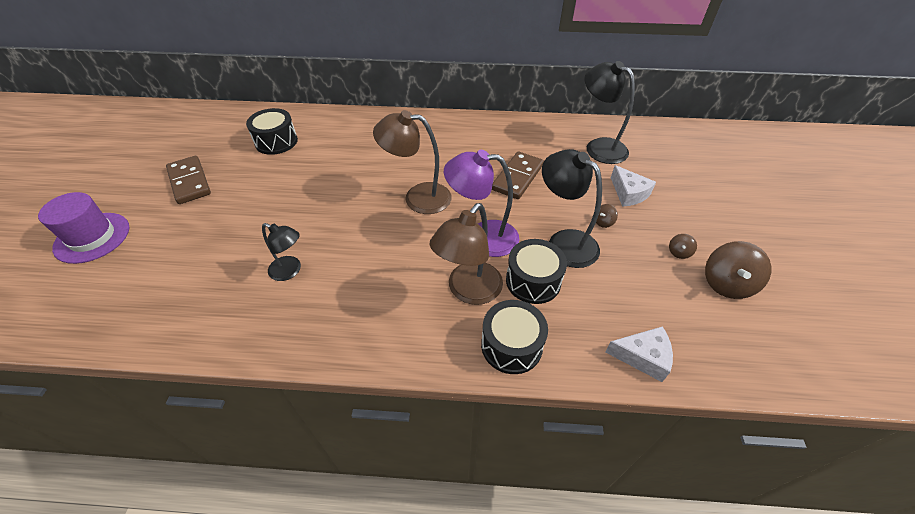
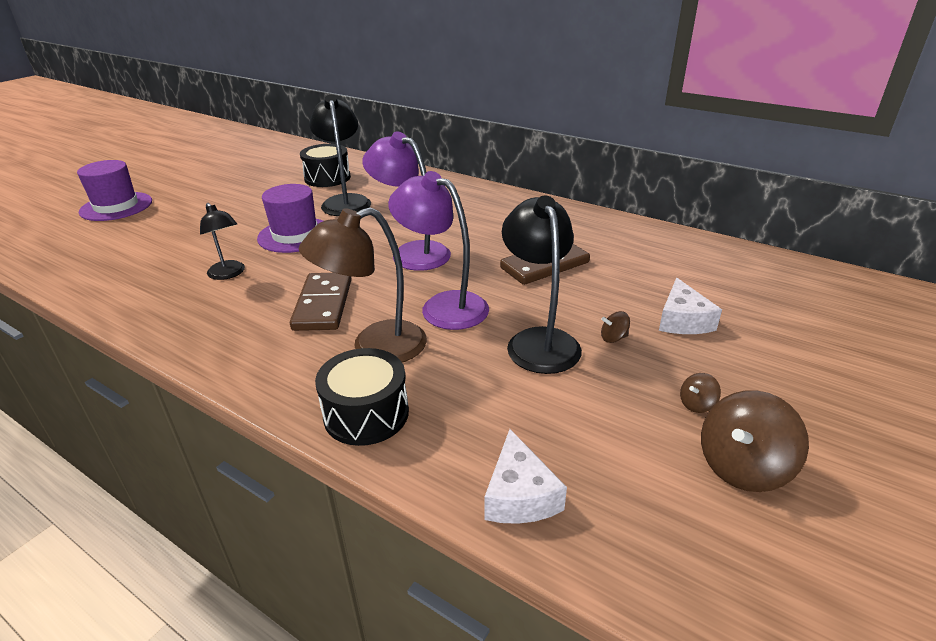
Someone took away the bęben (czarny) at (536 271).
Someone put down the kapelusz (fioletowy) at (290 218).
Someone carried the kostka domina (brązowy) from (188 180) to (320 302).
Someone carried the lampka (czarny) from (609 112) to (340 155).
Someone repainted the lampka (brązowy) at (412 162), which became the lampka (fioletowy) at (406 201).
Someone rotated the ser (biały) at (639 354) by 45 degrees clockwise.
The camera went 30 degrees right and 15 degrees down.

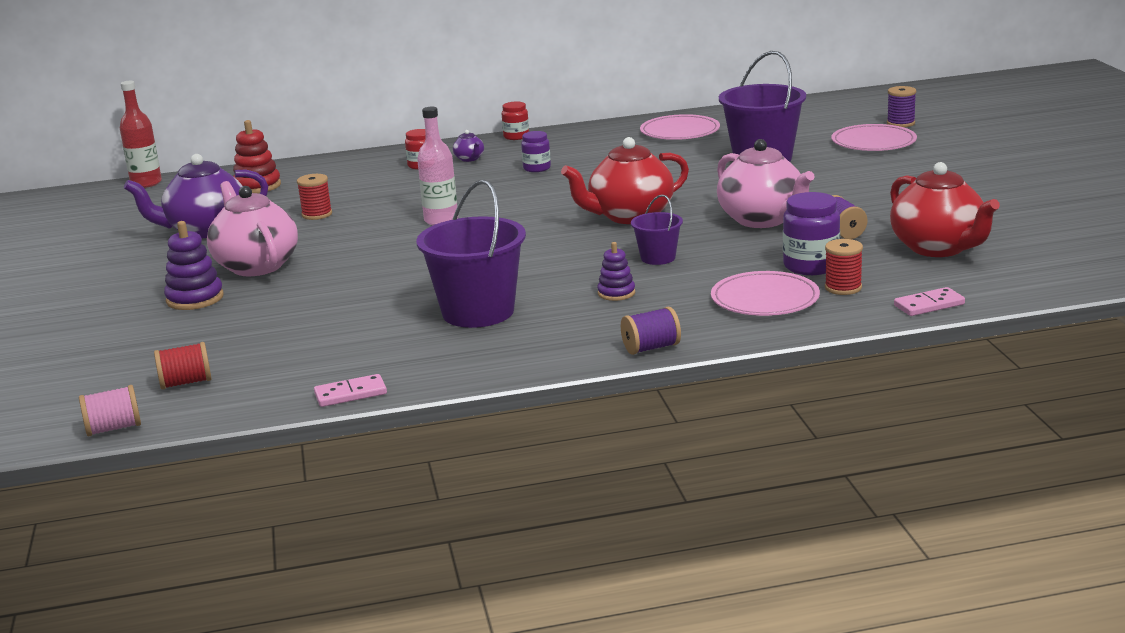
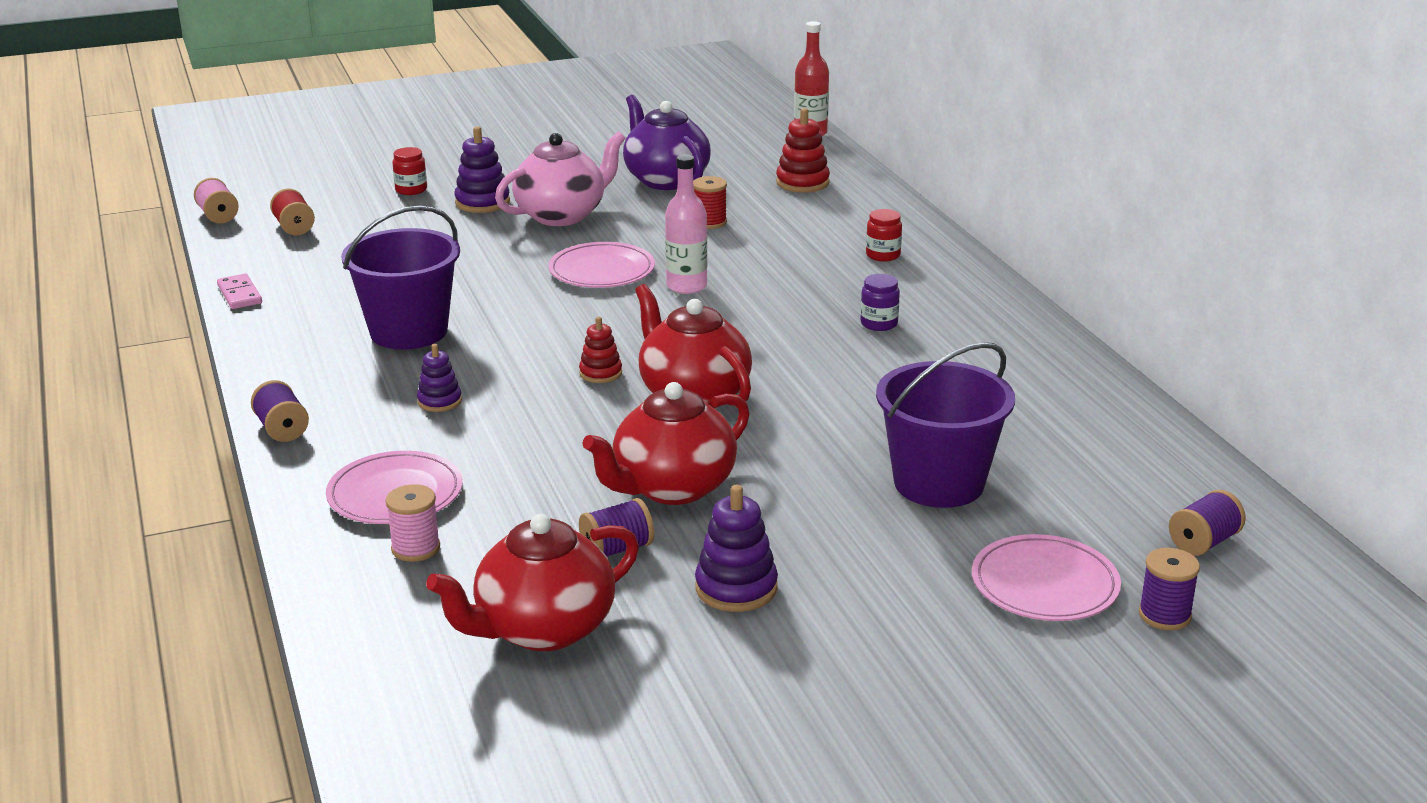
Someone took away the imbryk (fioletowy) at (468 146).
Someone took away the wiadro (fioletowy) at (657 230).
Someone took away the słoik (fioletowy) at (811 233).
Someone took away the kostka domina (różowy) at (929 301).
Someone put down the zabawka nakładanka (czerwony) at (600 350).
Someone put down the zabawka nakładanka (fioletowy) at (736 548).
Someone put down the szpulka (fioletowy) at (1207 523).
Someone carried the słoik (czerwony) from (515 120) to (409 171).
Someone carried the talerz (różowy) from (680 127) to (601 265).
Someone repainted the imbryk (różowy) at (766 183), which became the imbryk (czerwony) at (666 443).
Someone repainted the szpulka (czerwony) at (844 267), which became the szpulka (różowy) at (413 523).
The camera went 80 degrees right and 5 degrees up.

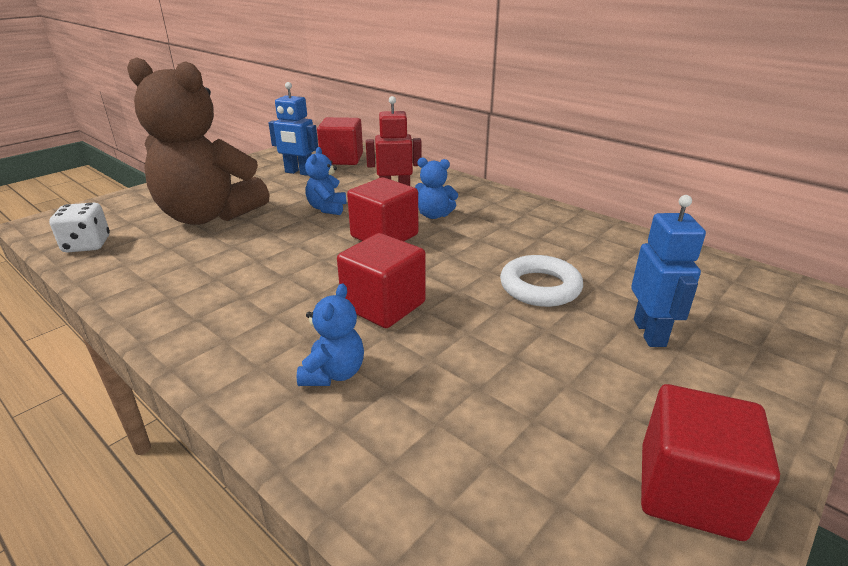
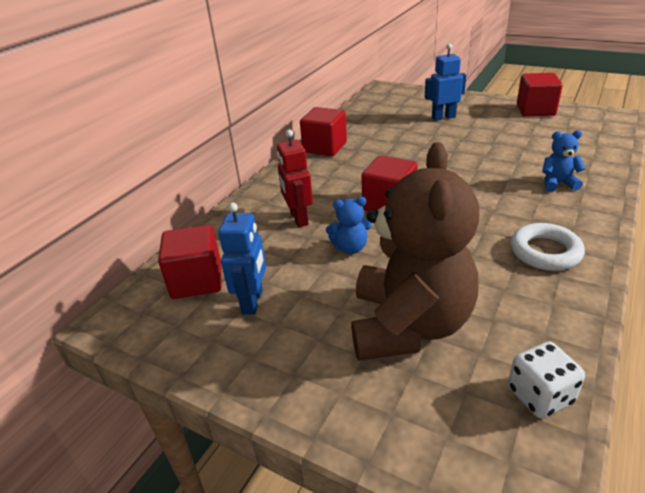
Someone took away the miś (niebieski) at (436 188).
Someone carried the sześcian (czerwony) from (381 280) to (323 131).
Someone carried the pierścień (biały) from (541 281) to (548 247).
The camera went 100 degrees left and 5 degrees up.

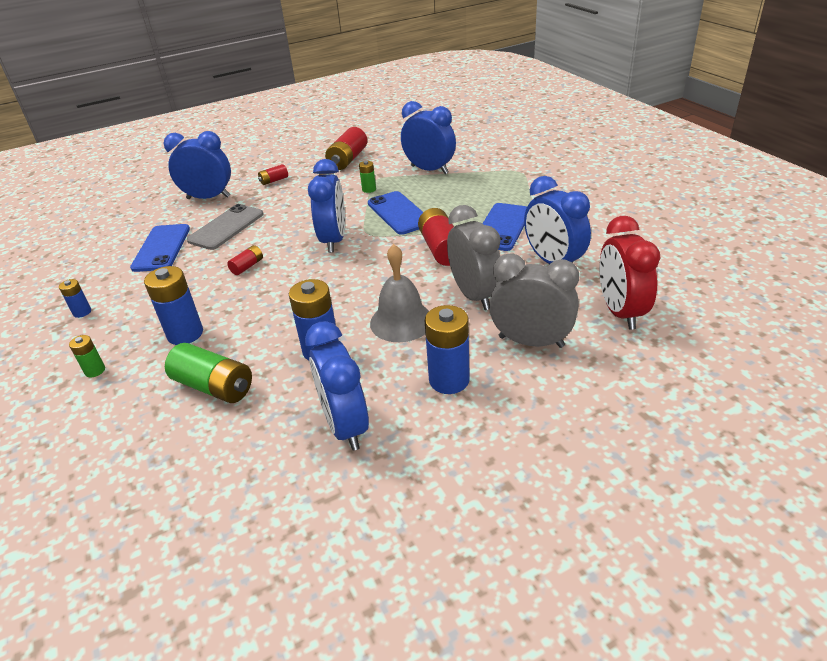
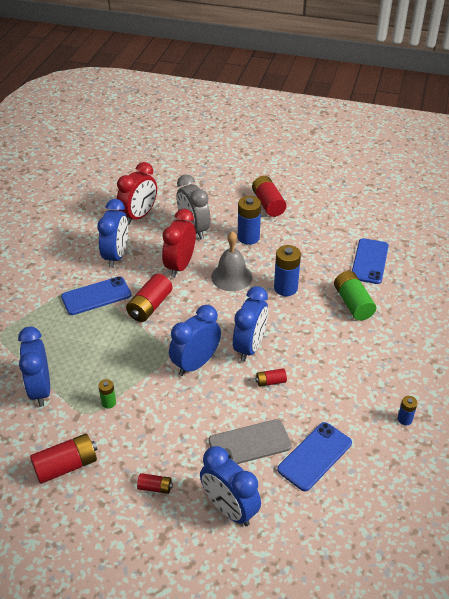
Someone took away the bateria (zielony) at (87 356).
Someone took away the bateria (niebieski) at (173 305).
Someone put down the bateria (czerwony) at (269 196).
Someone carried the budzik (niebieski) from (337 386) to (250 324).
Someone carried the telefon (niebieski) from (395 213) to (370 261).
Someone repainted the budzik (szary) at (474 257), which became the budzik (czerwony) at (179 243).
The camera went 140 degrees left and 5 degrees up.

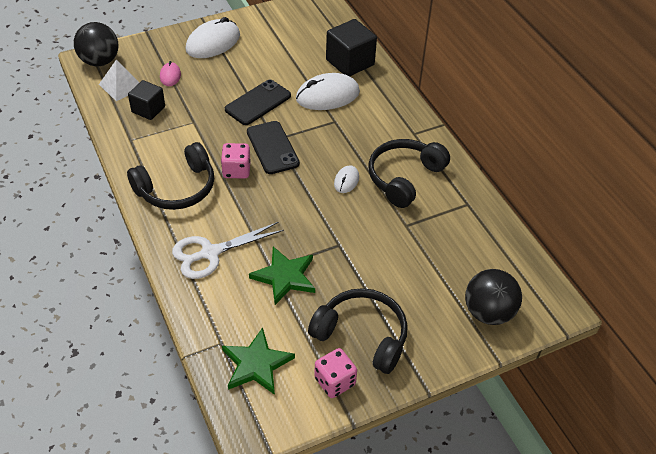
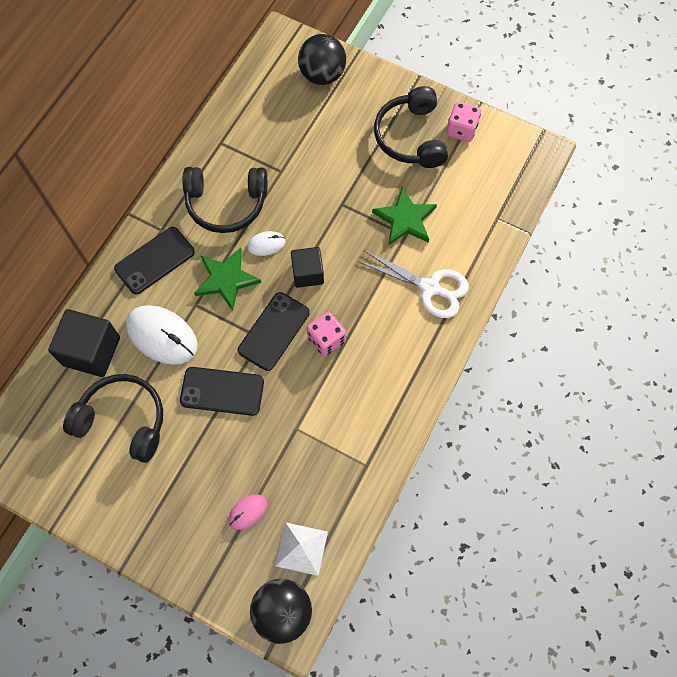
Someone took away the myszka (biały) at (213 37).
Someone put down the telefon (czarny) at (154 260).
Someone carried the słuchawki (czarny) from (170 176) to (113 418).
Someone carried the sześcian (czarny) from (146 100) to (307 267).
Someone carried the gwiazda (zielony) from (258 361) to (227 279).
The camera went 125 degrees left and 20 degrees up.

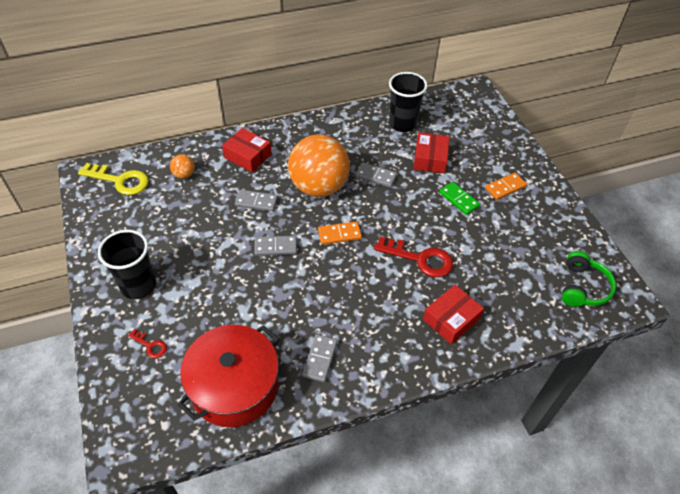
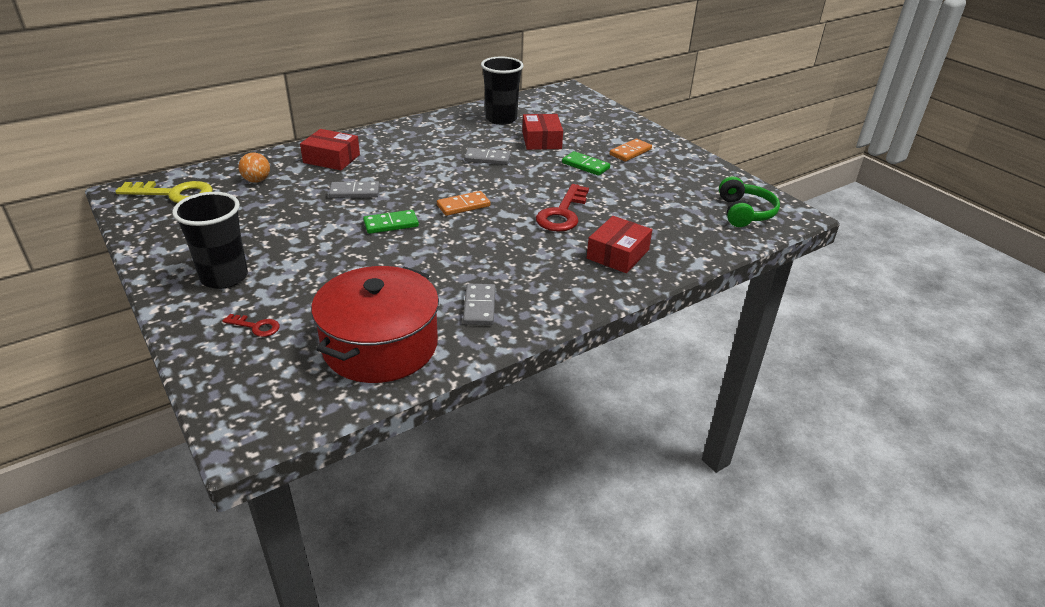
Someone took away the piłka (pomarańczowy) at (319 165).
Someone repainted the kostka domina (szary) at (275 246), which became the kostka domina (zielony) at (391 222).
Someone rotated the klucz (czerwony) at (413 256) by 105 degrees clockwise.
The camera went 15 degrees left and 15 degrees down.

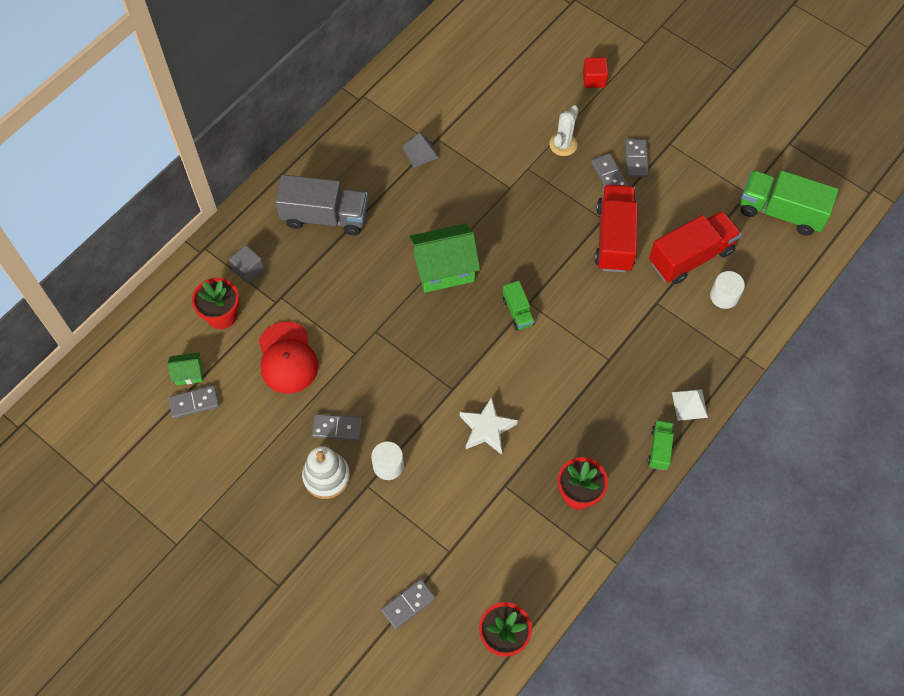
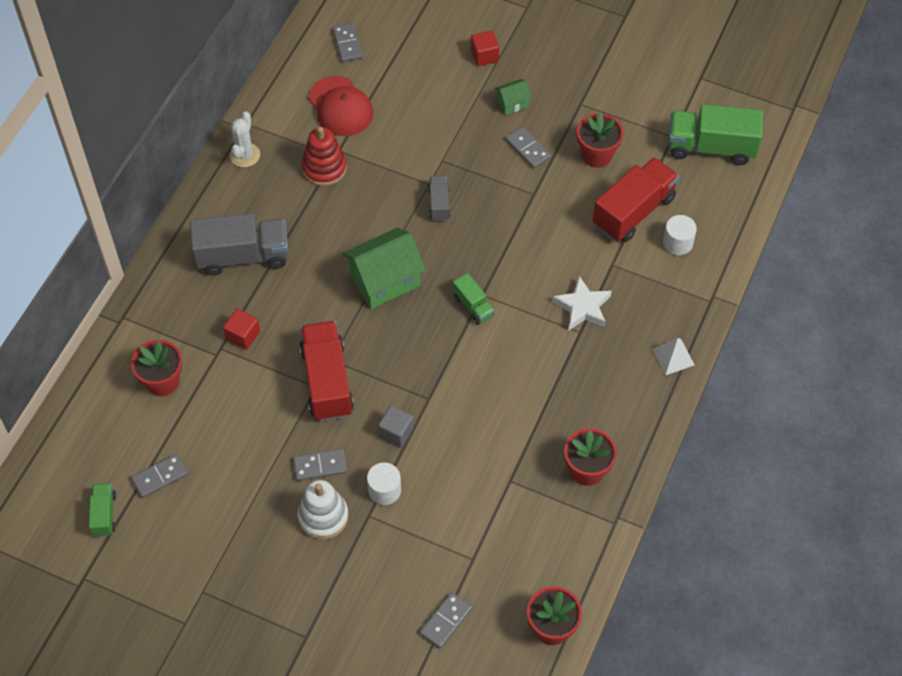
Someone put down the sześcian (czerwony) at (241 329).
Someone put down the ciężarówka (szary) at (439 198).
Someone put down the doniczka (czerwony) at (600 140).
Someone carried the domek (zielony) from (185 368) to (513 97).
Someone carried the sześcian (szary) from (246 264) to (396 426).
Someone carried the czapka (czerwony) from (289 357) to (340 106).
Someone carried the gwiazda (biały) from (489 426) to (582 303).
Someone carried the kaktus (biały) from (564 130) to (245 139).
Someone carried the ciężarówka (czerwony) from (616 228) to (326 371).
Someone carried the kostka domina (szary) from (637 158) to (347 42).
Someone carried the ciężarówka (zielony) from (660 445) to (102 509).
Someone swapped the piramida (szary) at (420 150) for the zabawka nakładanka (czerwony) at (324 156).
The camera went 15 degrees left and 5 degrees down.

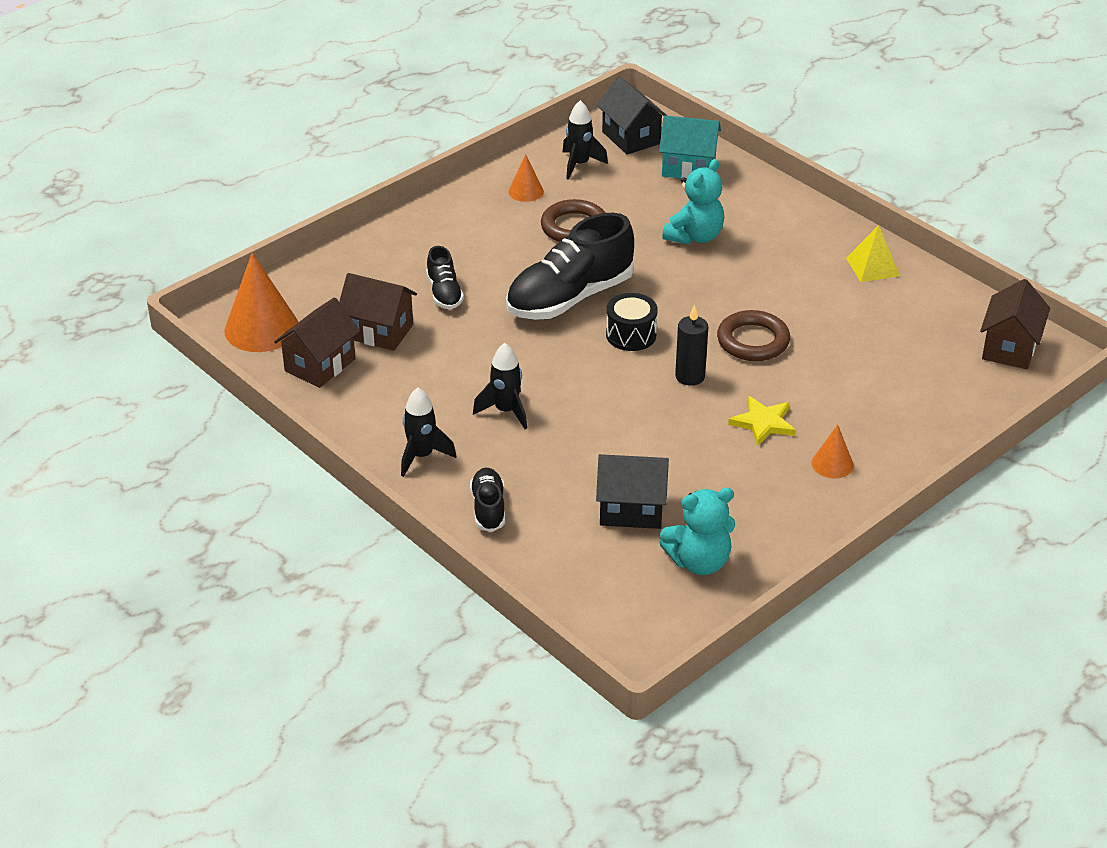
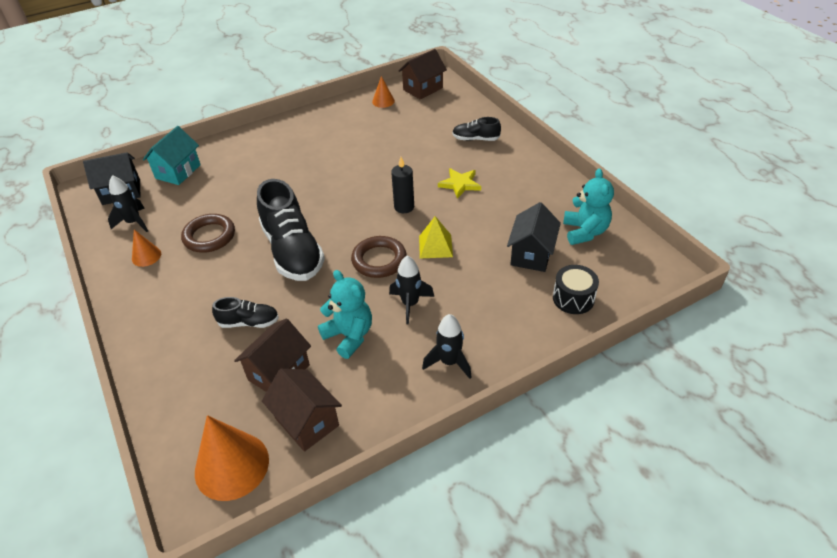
Someone carried the but (czarny) from (487 500) to (476 129).
Someone carried the bęben (czarny) from (632 322) to (576 289).
Someone carried the miś (turkusowy) from (693 202) to (345 314).
Someone carried the pierścień (brązowy) from (753 335) to (379 257).
Someone carried the stożek (pomarańczowy) from (833 451) to (383 92).
Someone carried the piramida (żółty) from (873 253) to (436 237).
Someone rotated the domek (brązowy) at (1015 324) by 75 degrees counterclockwise.
The camera went 75 degrees left and 5 degrees up.

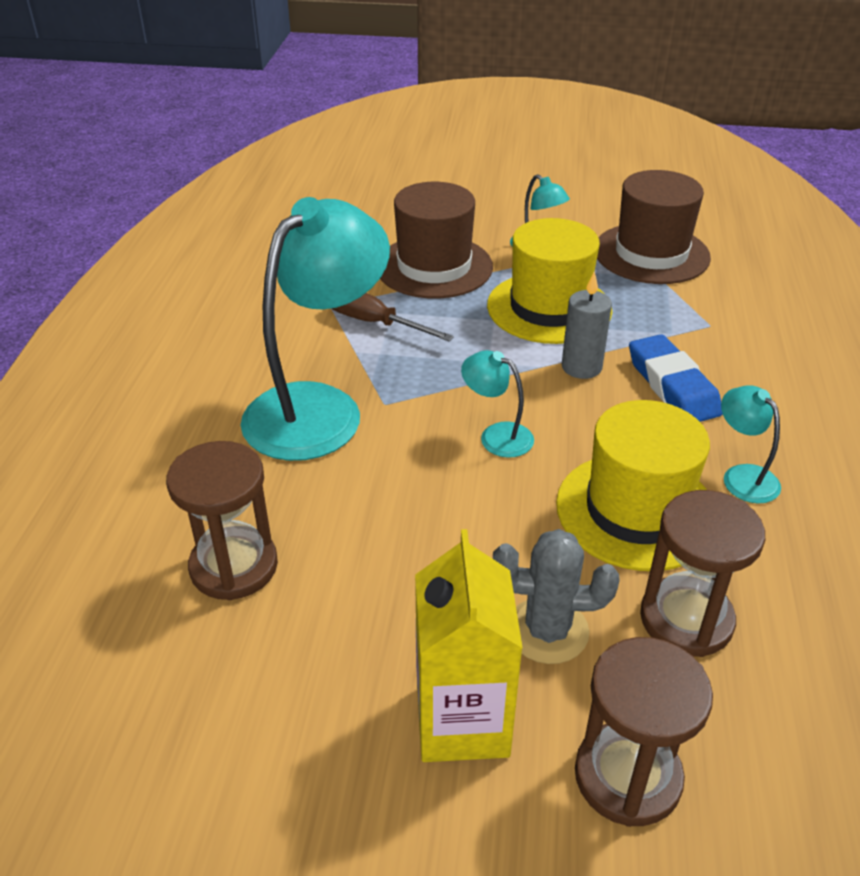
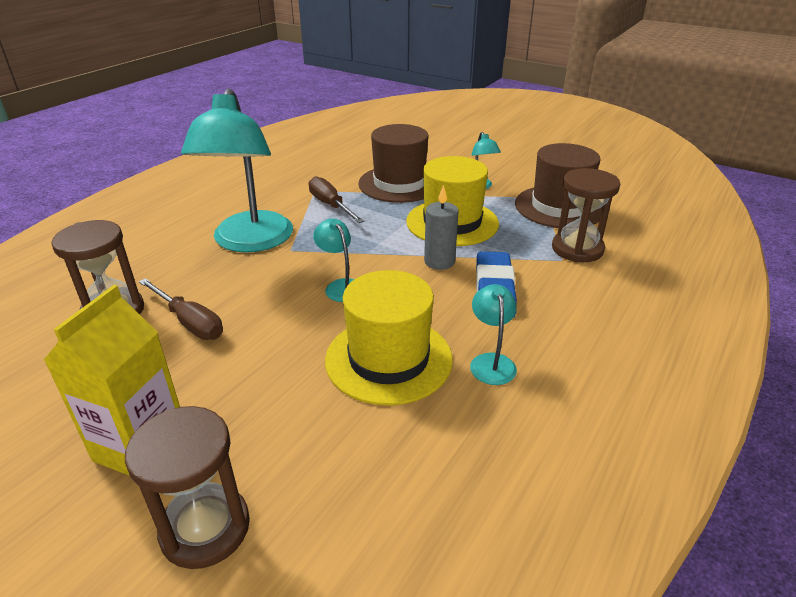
Someone took away the kaktus (szary) at (556 596).
Someone put down the śrubokręt (brązowy) at (181 309).
Someone carried the klepsydra (brązowy) from (702 573) to (586 215).
Someone rotated the lampka (turkusowy) at (315 329) by 120 degrees clockwise.
The camera went 25 degrees right and 5 degrees down.

